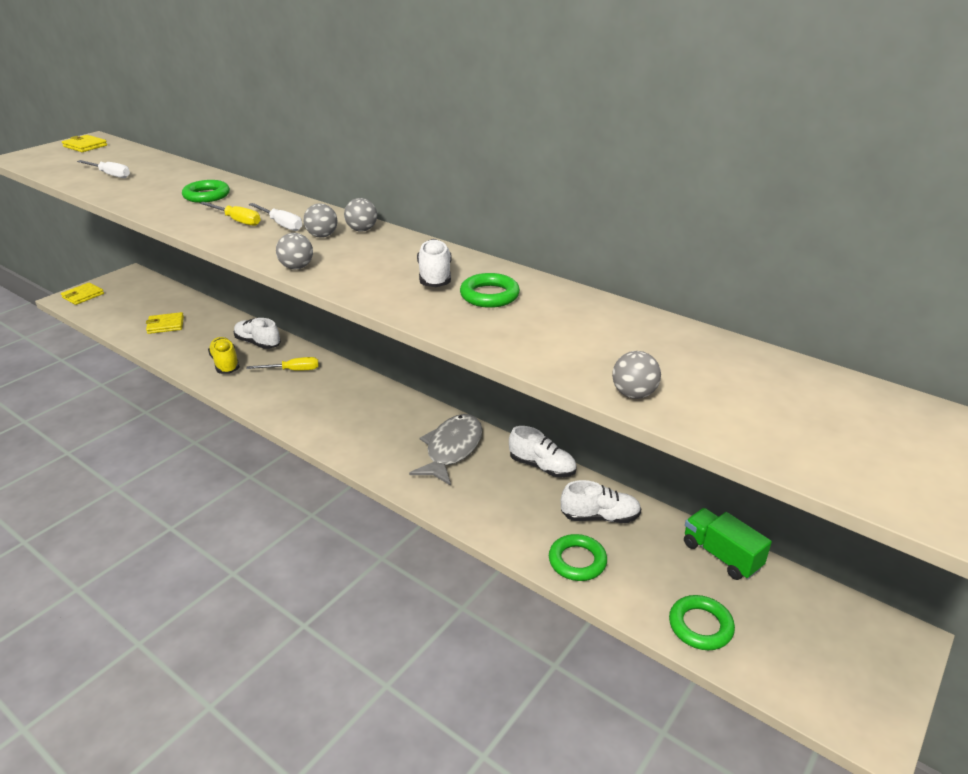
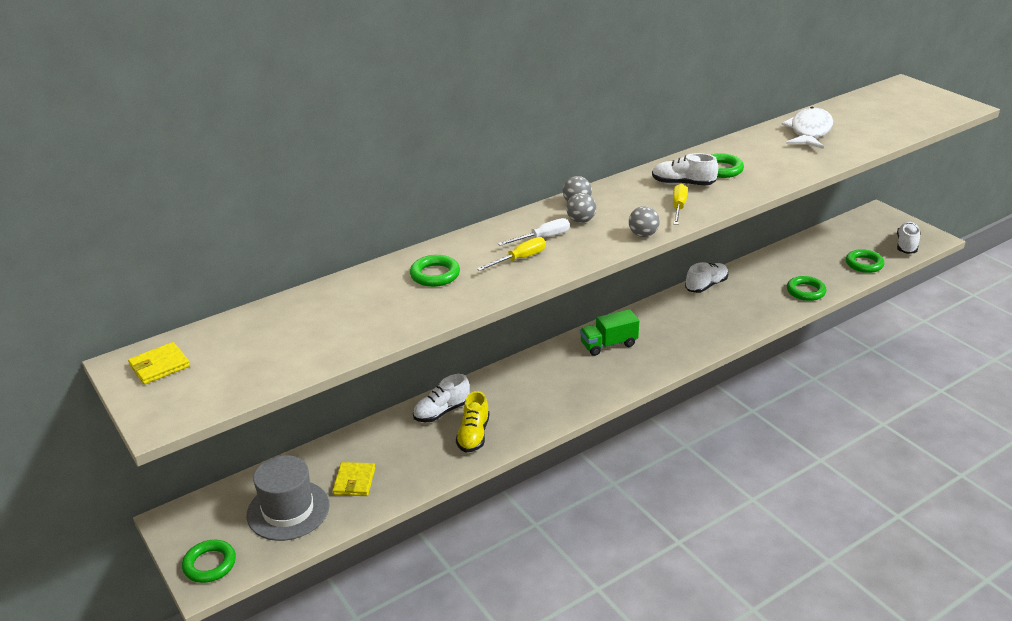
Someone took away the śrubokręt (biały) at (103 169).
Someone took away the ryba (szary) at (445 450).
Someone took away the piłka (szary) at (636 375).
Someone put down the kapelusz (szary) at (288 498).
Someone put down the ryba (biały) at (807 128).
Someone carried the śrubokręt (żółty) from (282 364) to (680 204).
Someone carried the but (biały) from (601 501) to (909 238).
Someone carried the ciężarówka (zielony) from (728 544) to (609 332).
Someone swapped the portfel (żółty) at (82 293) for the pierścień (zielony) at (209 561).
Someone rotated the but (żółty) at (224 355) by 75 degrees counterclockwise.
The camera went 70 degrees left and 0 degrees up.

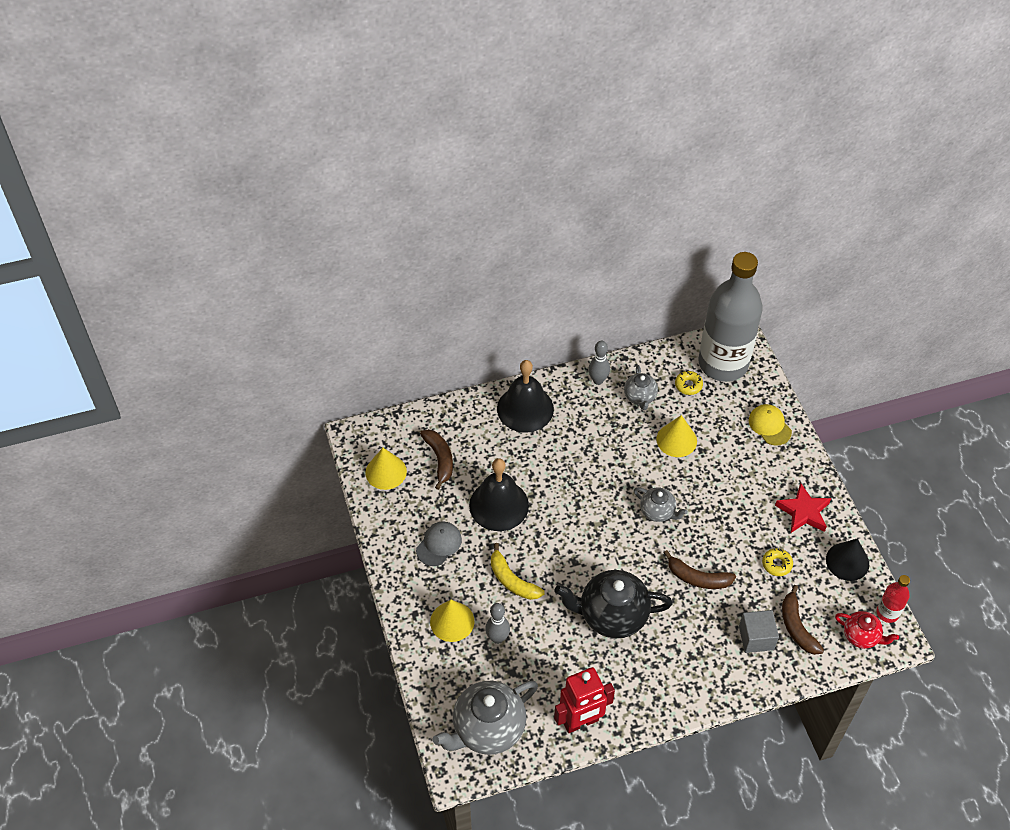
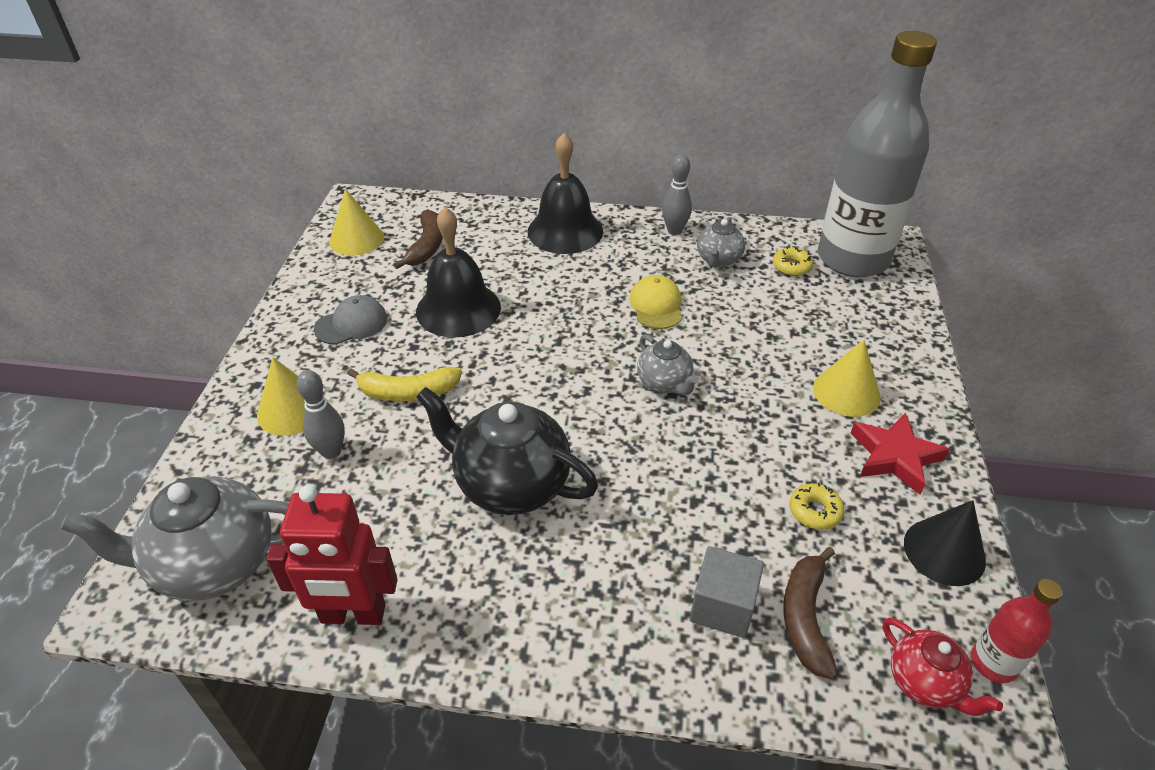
Someone took away the banan (brązowy) at (700 569).
Someone carried the stożek (żółty) from (676 436) to (847 378).
Someone carried the czapka (żółty) from (770 425) to (655 302).
Someone rotated the banan (żółty) at (518 571) by 75 degrees counterclockwise.
The camera went 25 degrees right and 10 degrees down.

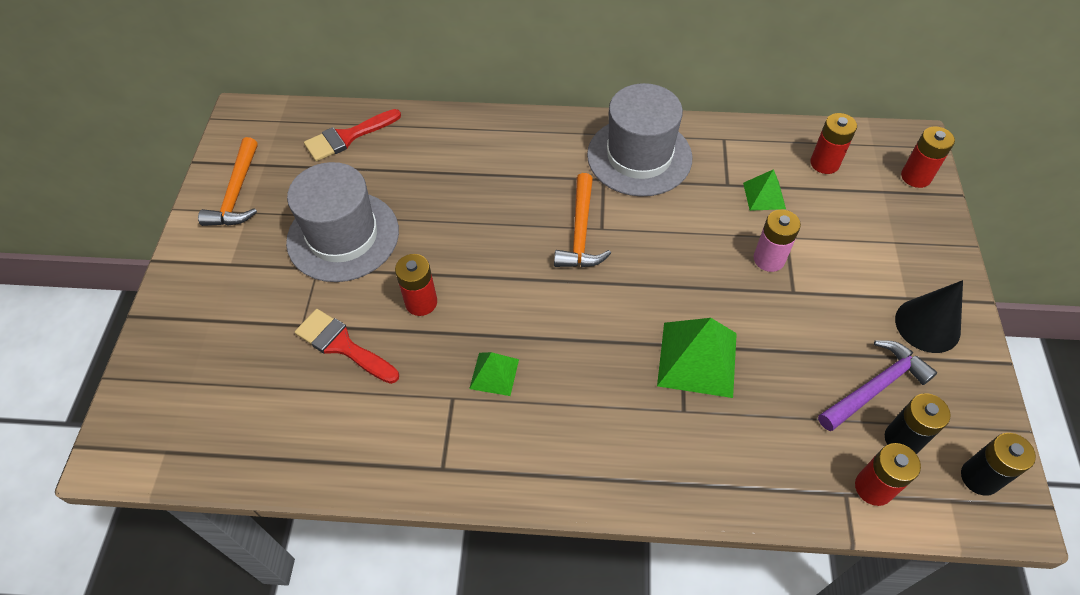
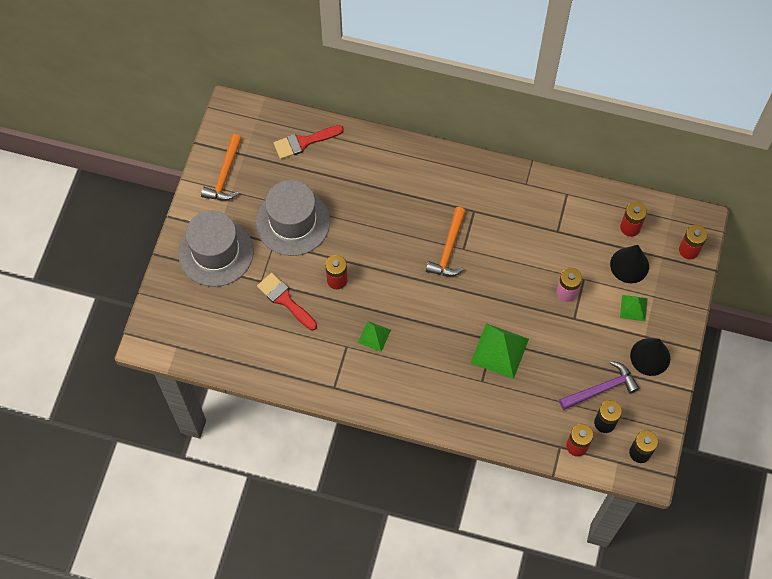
Someone put down the stożek (czarny) at (629 264).
Someone carried the kapelusz (szary) from (640 140) to (216 248).
Someone carried the piramida (zielony) from (764 190) to (633 308).
The camera went 10 degrees right and 10 degrees up.

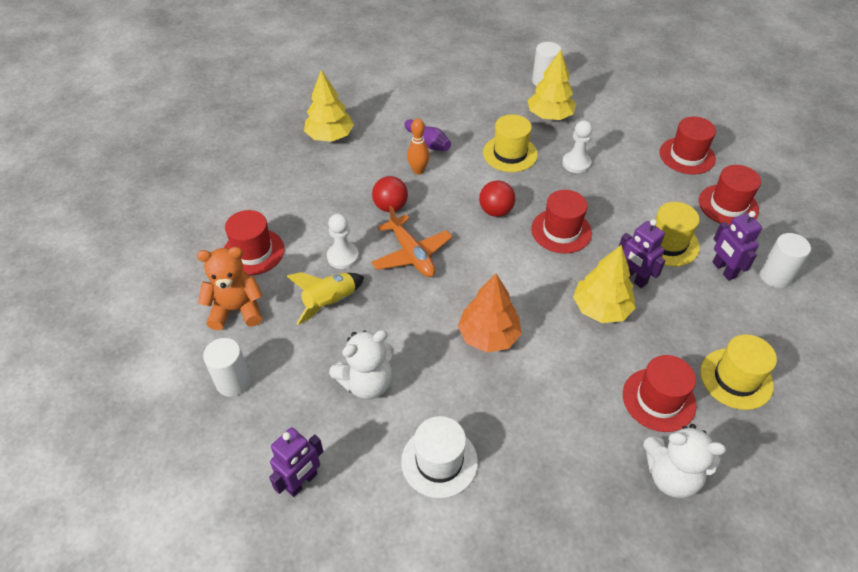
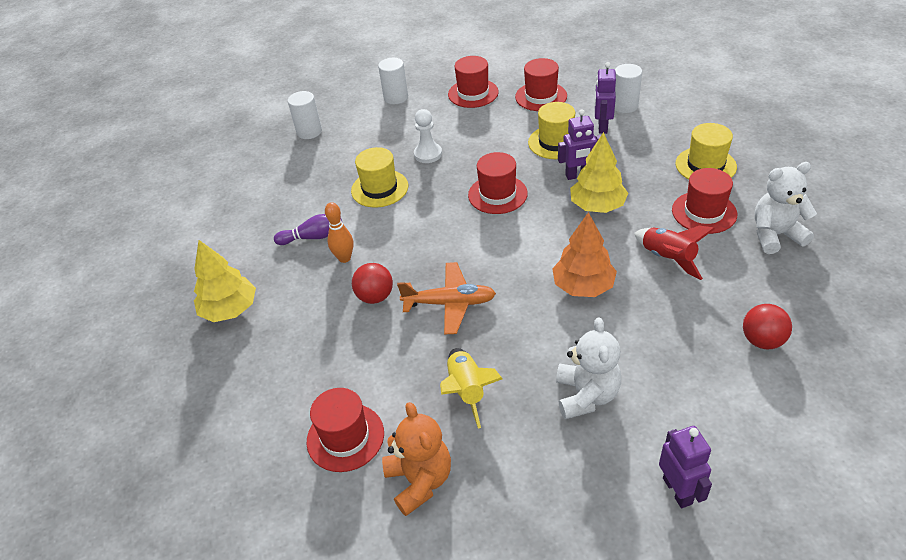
Someone took away the pionek (biały) at (343 241).
Someone took away the kapelusz (biały) at (439 457).
Someone took away the drzewko (żółty) at (552 85).
Someone put down the rakieta (czerwony) at (674 253).
Someone carried the walec (biały) from (227 367) to (393 81).
Someone carried the piłka (czerwony) from (497 198) to (767 326).
Someone rotated the miś (pomarańczowy) at (230 288) by 135 degrees clockwise.
Someone rotated the miś (biały) at (684 461) by 150 degrees counterclockwise.
Someone rotated the robot (fioletowy) at (737 246) by 90 degrees clockwise.
The camera went 55 degrees left and 5 degrees down.

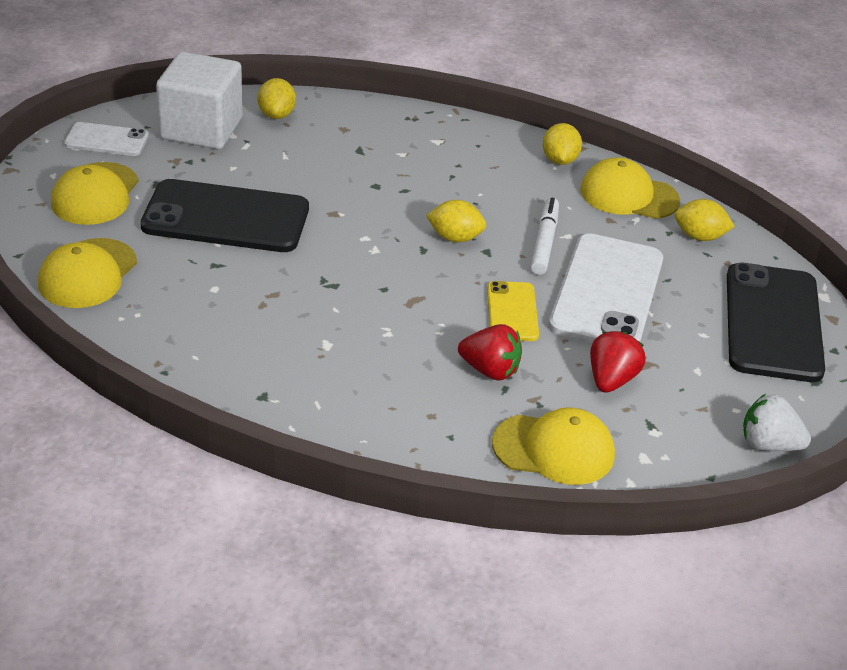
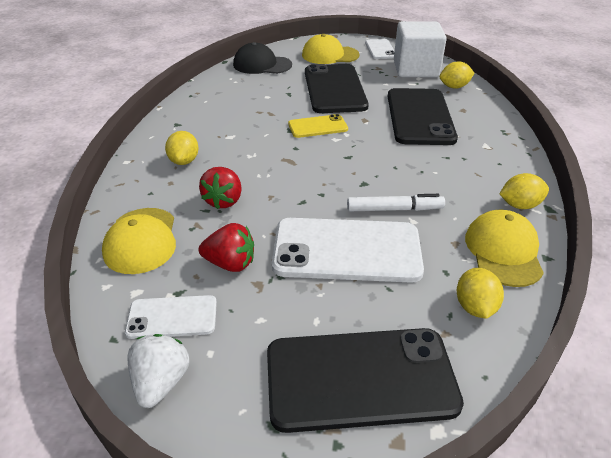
Someone put down the telefon (biały) at (171 317).
Someone put down the telefon (czarny) at (423 116).
Someone carried the cytryna (żółty) from (456 221) to (182 148).
Someone carried the telefon (żółty) from (513 311) to (318 126).
Someone repainted the czapka (żółty) at (87 273), which became the czapka (czarny) at (262 58).
The camera went 80 degrees right and 0 degrees up.

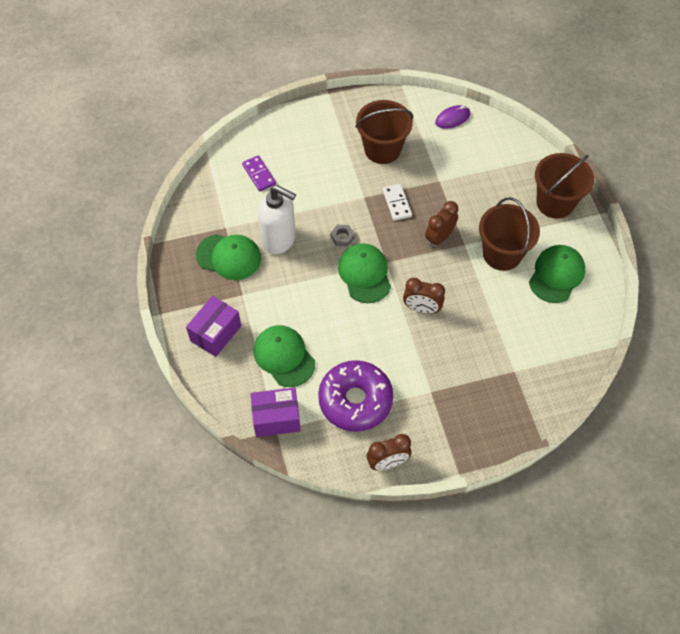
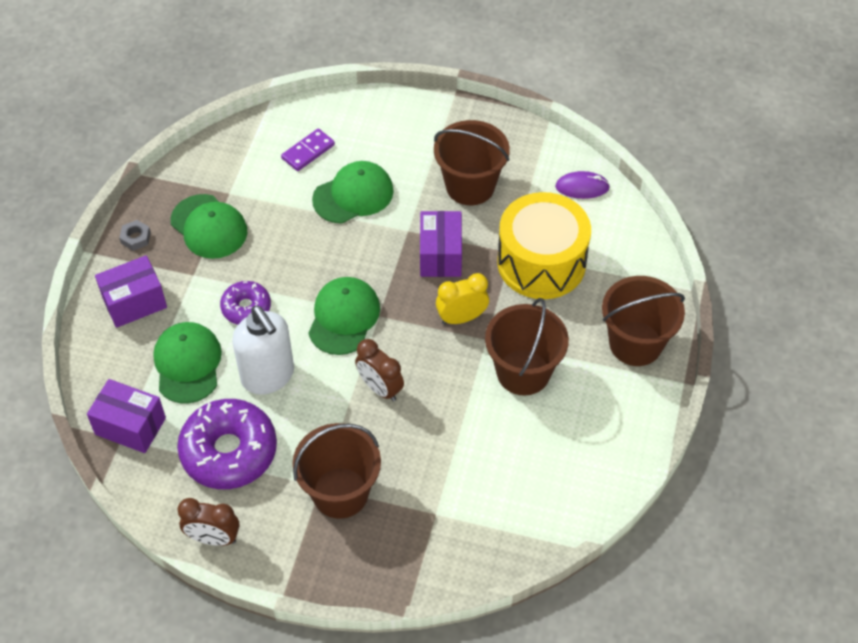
Someone put down the donut (fioletowy) at (245 303).
Someone put down the wiadro (brązowy) at (337 471).
Someone put down the bęben (żółty) at (544 245).
Someone carried the dozownik mydła (biały) from (277 220) to (263 350).
Someone carried the nakrętka (szary) from (343 236) to (135 235).
Someone carried the czapka (zielony) from (557 274) to (353 192).
Someone swapped the kostka domina (biały) at (397 202) for the pudełko (fioletowy) at (441 244).
Someone repainted the budzik (brązowy) at (441 224), which became the budzik (żółty) at (462 299).
Someone rotated the kostka domina (fioletowy) at (259 173) by 45 degrees clockwise.
The camera went 30 degrees right and 5 degrees down.

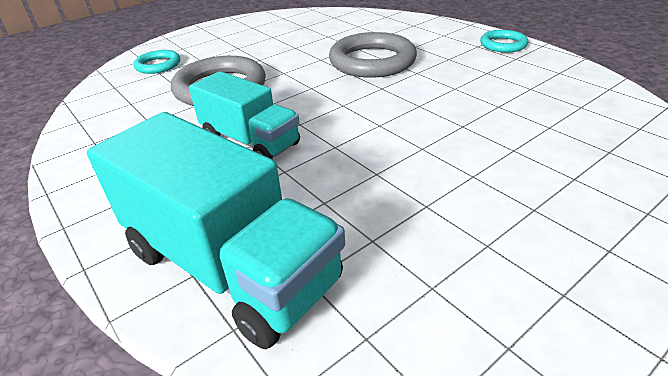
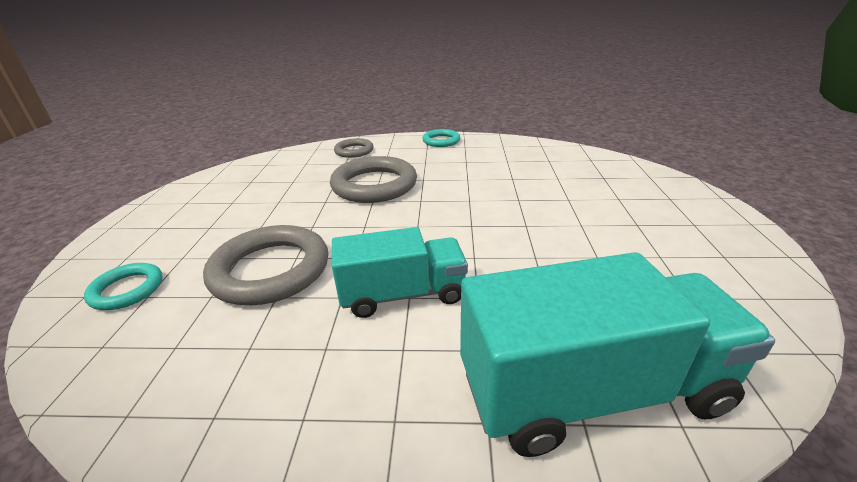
Someone put down the pierścień (szary) at (354 148).
The camera went 50 degrees left and 5 degrees down.

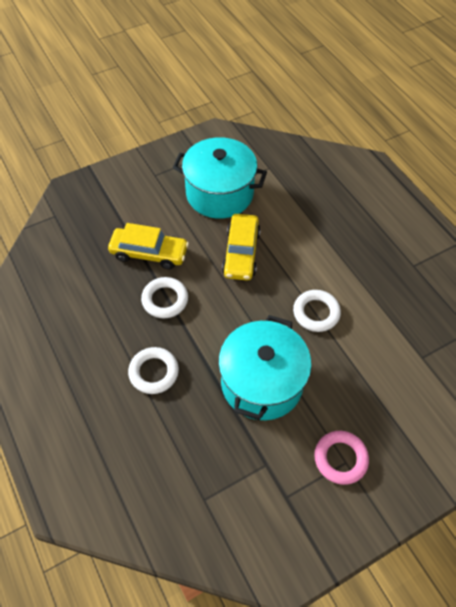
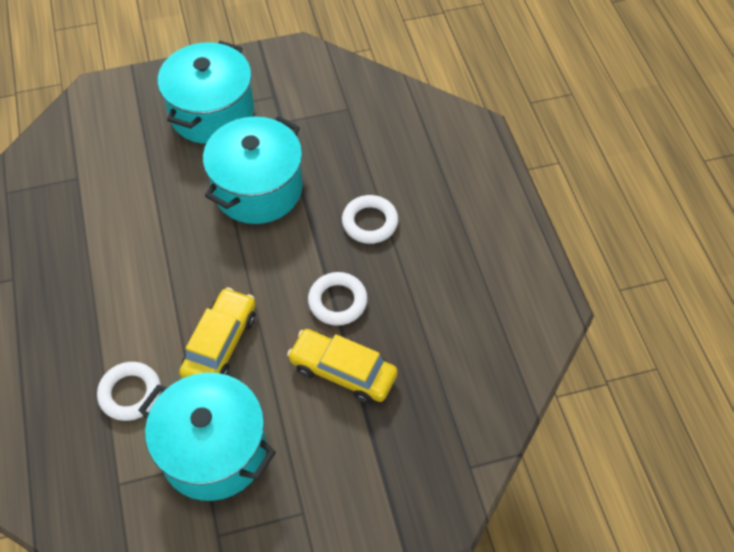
Someone carried the pierścień (biały) from (317 311) to (129 391).
Someone swapped the pierścień (różowy) at (341 458) for the garnek (turkusowy) at (206 92).
The camera went 165 degrees left and 0 degrees up.

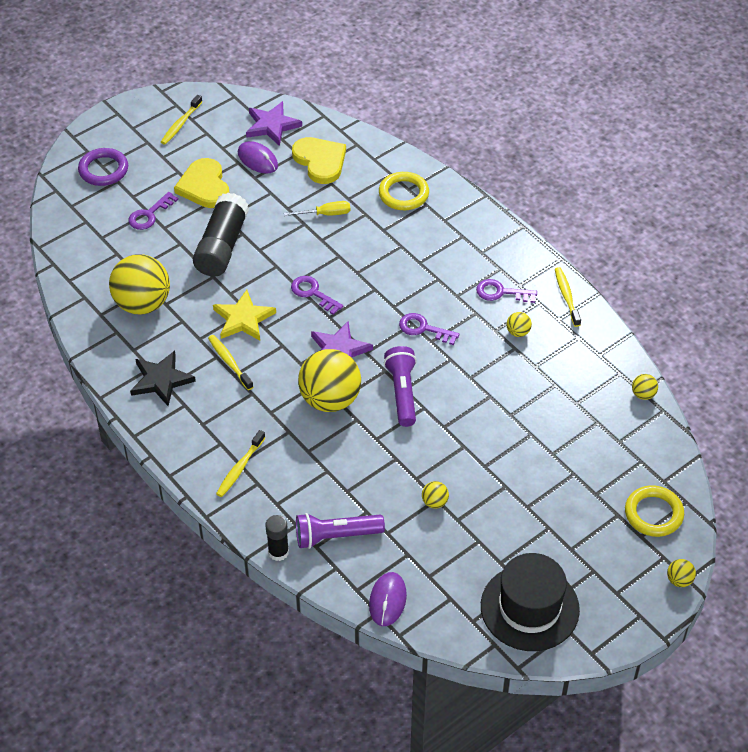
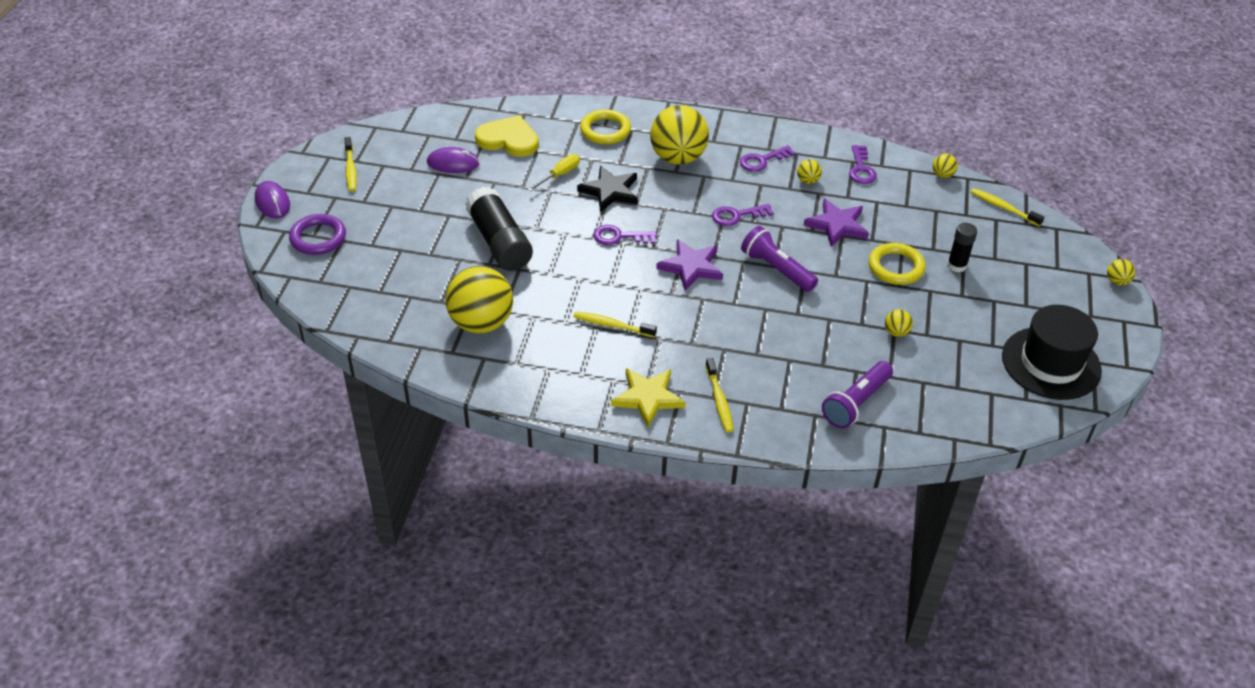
Someone took away the serce (żółty) at (201 183).
Someone carried the klucz (fioletowy) from (154 211) to (863 164).
Someone carried the gwiazda (czarny) from (163 378) to (607 188).
Someone carried the gwiazda (żółty) from (244 315) to (648 397).
Someone carried the gwiazda (fioletowy) from (274 123) to (836 223).
Someone carried the klej w sztyfcie (czarny) from (277 538) to (962 247).
Someone carried the piłka (żółty) from (329 380) to (679 135).
Someone carried the myszka (fioletowy) from (388 599) to (272 200).
Someone carried the szczoteczka do zębów (żółty) from (568 297) to (1007 207).
Someone carried the pierścień (żółty) from (654 511) to (897 264).
The camera went 40 degrees left and 5 degrees down.

